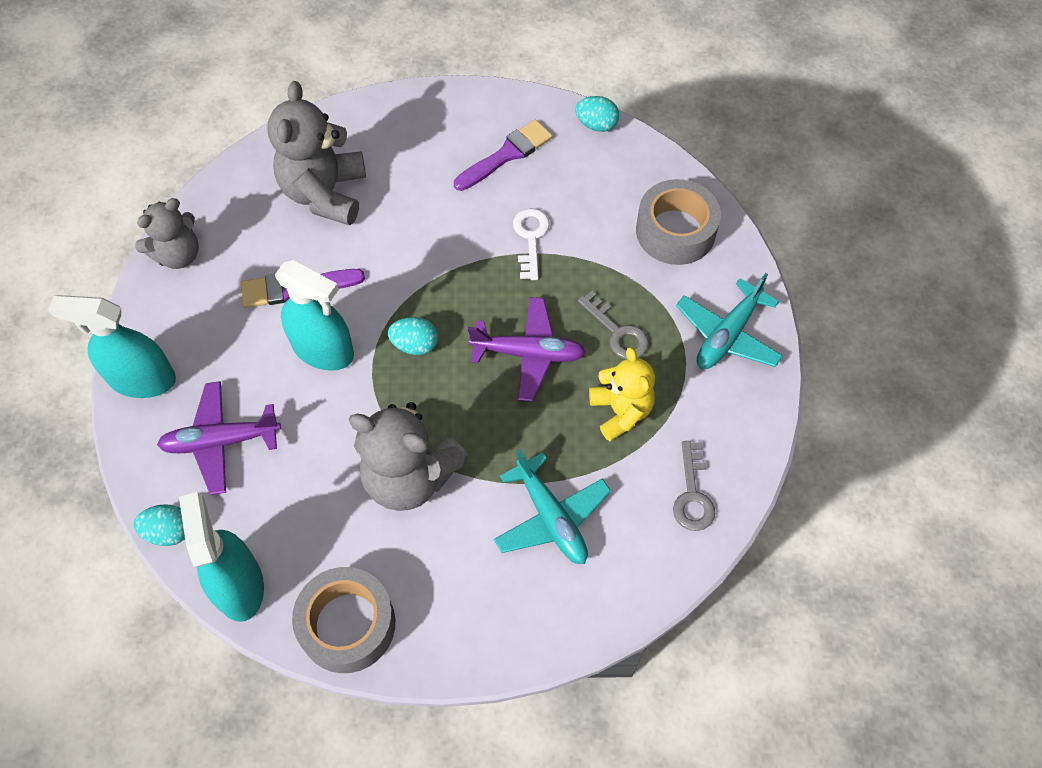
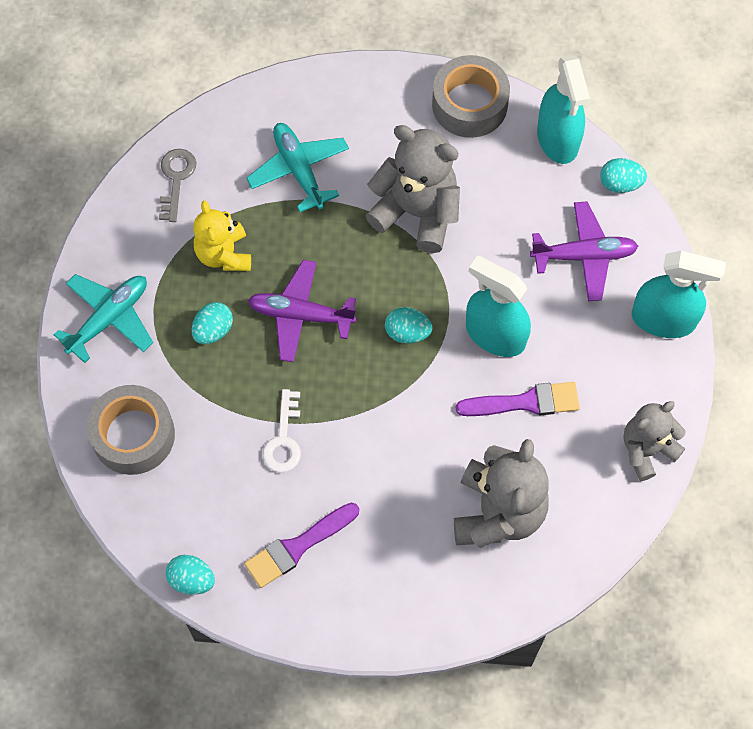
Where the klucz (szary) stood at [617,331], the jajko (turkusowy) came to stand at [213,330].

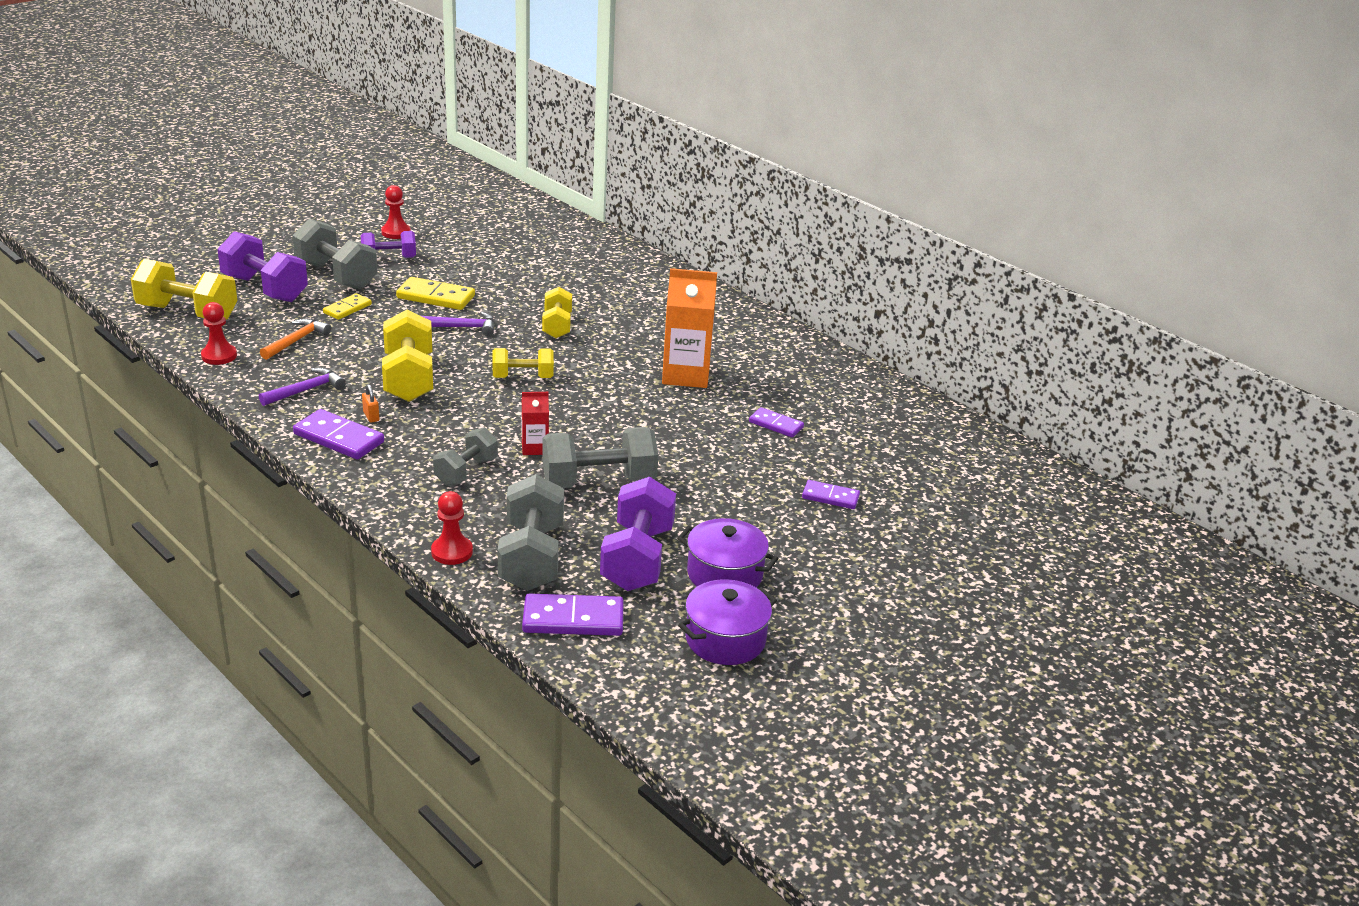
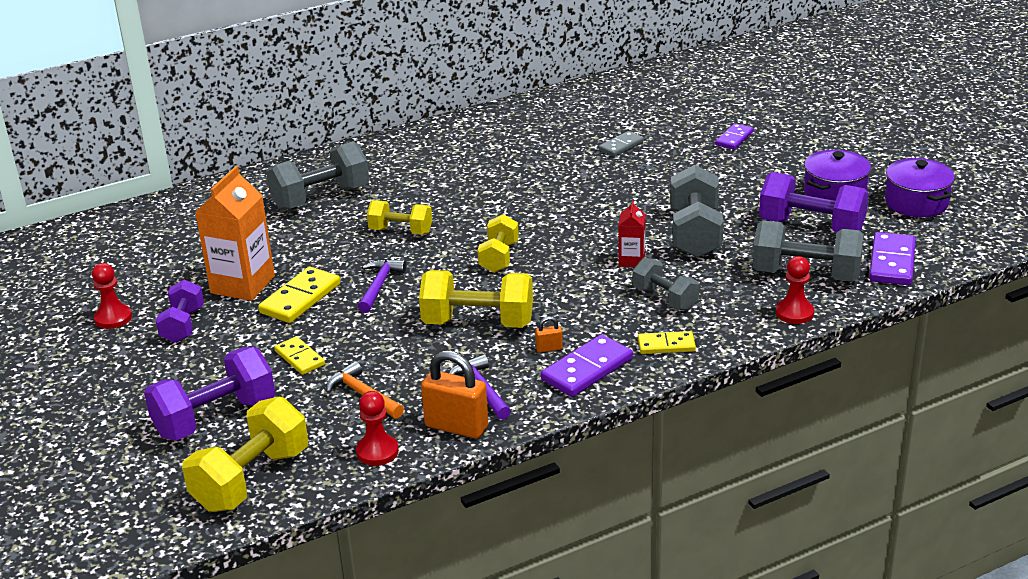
The second view gained the kłódka (pomarańczowy) at [456,427].
The second view gained the kostka domina (żółty) at [666,345].
The hantel (szary) ended up elsewhere, having gone from [336,275] to [321,198].
The karton mleka (pomarańczowy) ended up elsewhere, having gone from [686,375] to [242,284].
What was the kostka domina (fioletowy) at [776,425] turned into the kostka domina (szary) at [621,146].

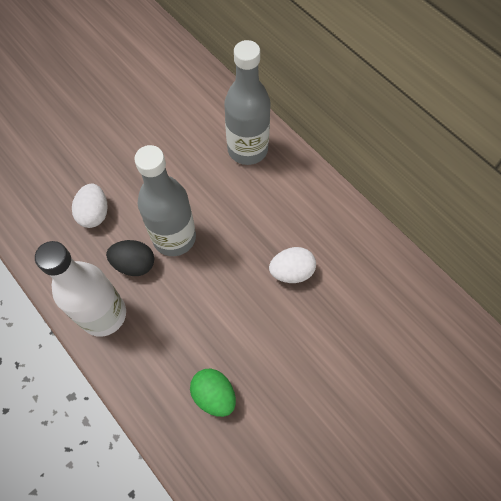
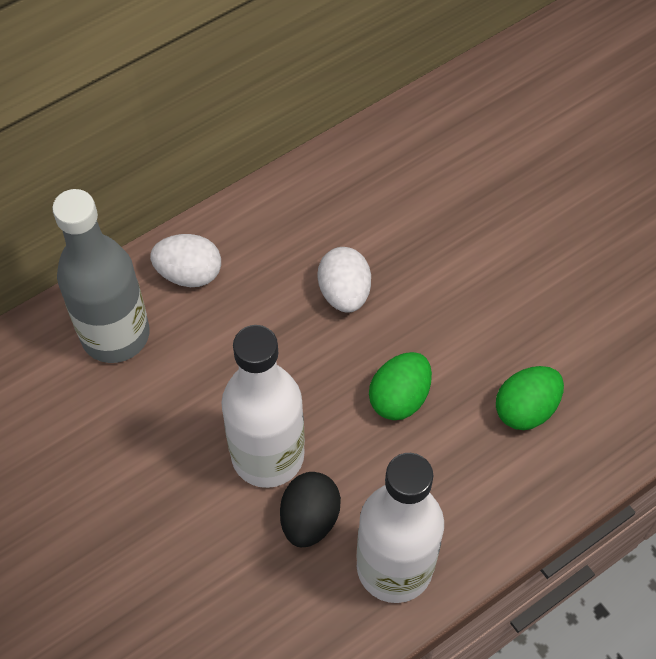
The second view gained the jajko (zielony) at [399,398].
The jajko (biały) ended up elsewhere, having gone from [94,214] to [189,274].
What was the butelka (szary) at [174,237] turned into the butelka (biały) at [268,455].

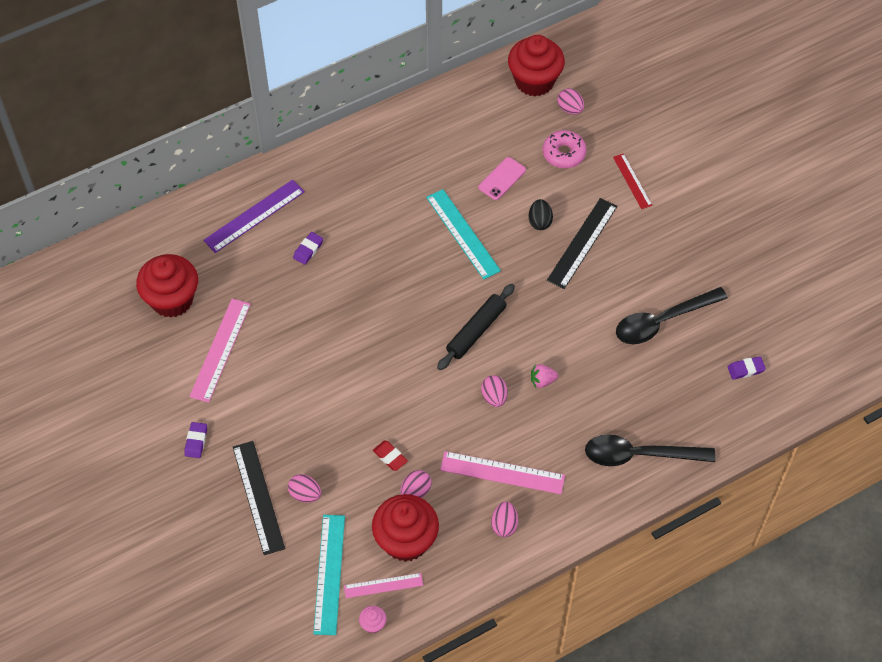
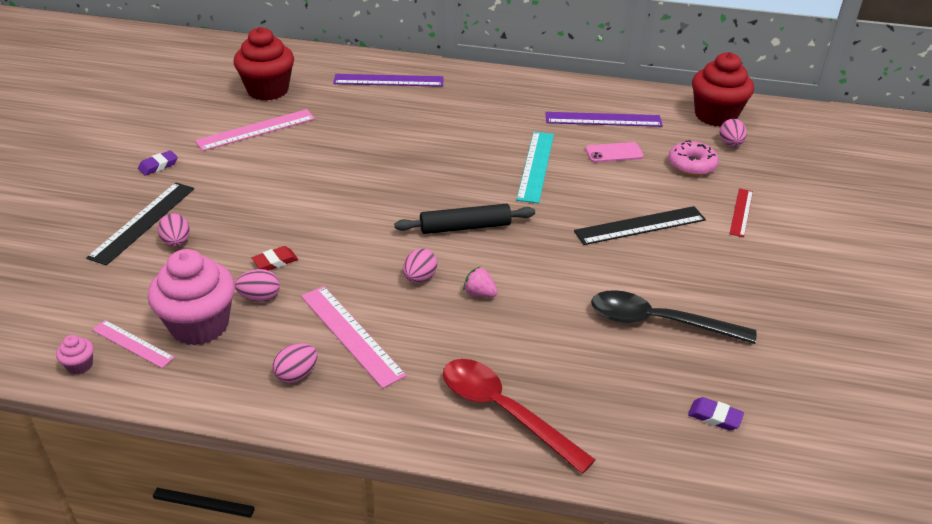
The second view lost the gumka do mazania (fioletowy) at [308,250].
The second view lost the linijka (turkusowy) at [329,574].
The second view lost the jajko (czarny) at [540,221].
The second view gained the linijka (fioletowy) at [603,119].
What was the muffinka (czerwony) at [406,540] turned into the muffinka (różowy) at [199,325].
What was the łyżka (czarny) at [639,455] turned into the łyżka (czerwony) at [504,411].
The gumka do mazania (czerwony) at [390,457] ended up facing another way, 60 degrees clockwise from before.

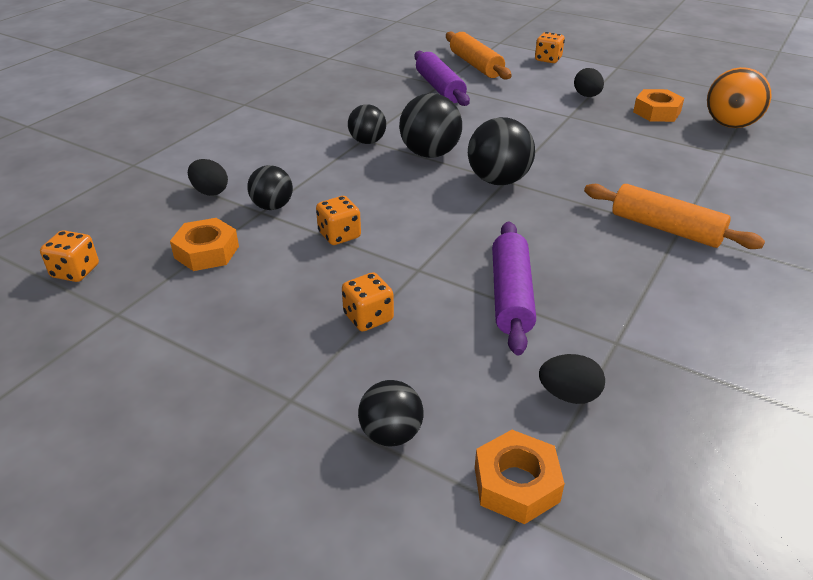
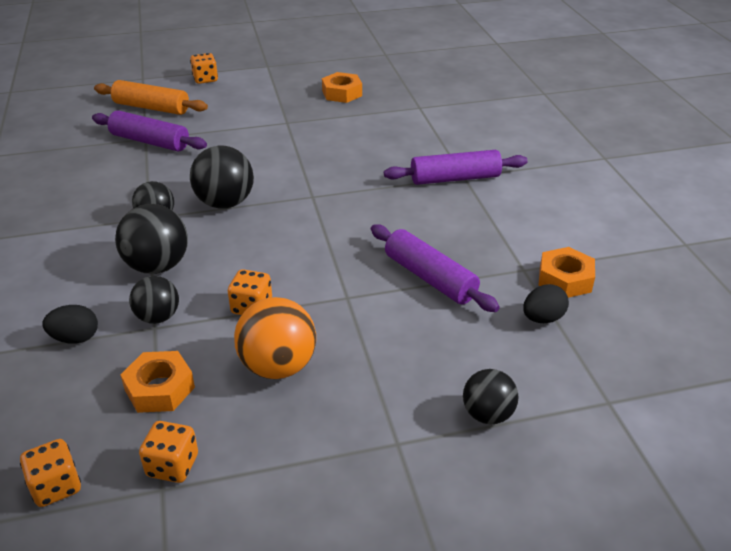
The second view lost the jajko (czarny) at [587,96].
The kostka do gry (pomarańczowy) ended up elsewhere, having gone from [368,317] to [172,466].
The piłka (czarny) ended up elsewhere, having gone from [498,180] to [157,266].
The nakrętka (pomarańczowy) ended up elsewhere, having gone from [516,484] to [565,279].
The piłka (pomarańczowy) ended up elsewhere, having gone from [730,125] to [278,366].
What was the wałek do ciasta (pomarańczowy) at [665,228] turned into the wałek do ciasta (fioletowy) at [455,178].

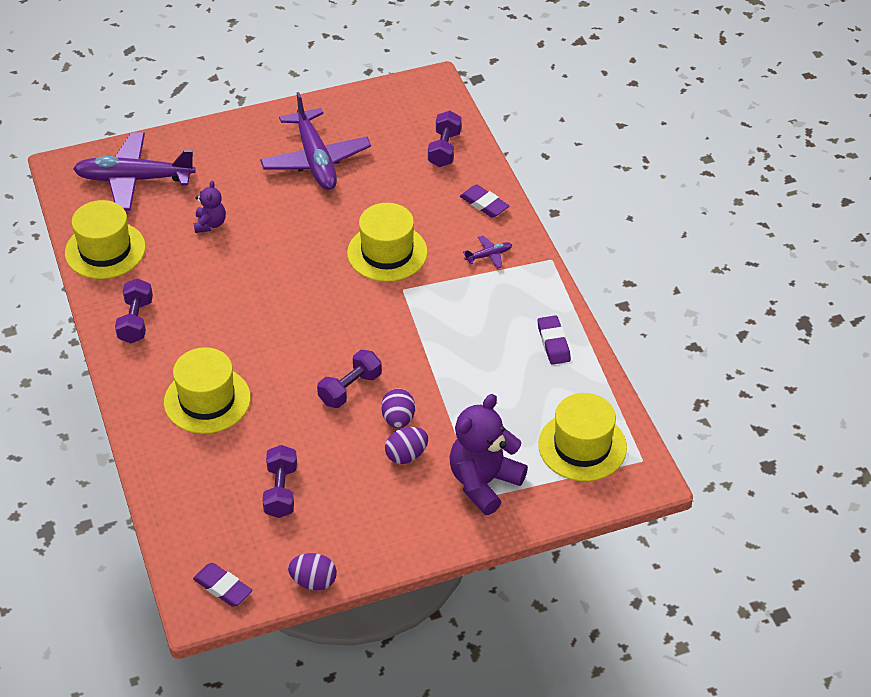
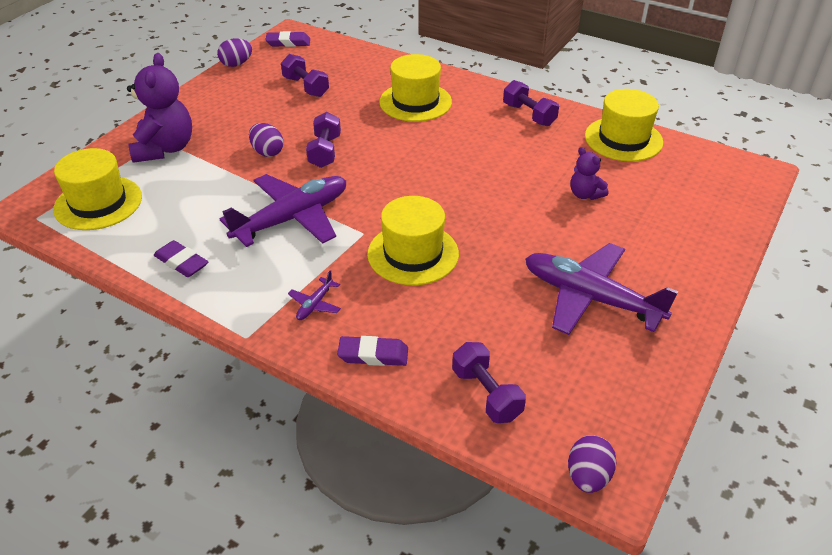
The samolot (fioletowy) ended up elsewhere, having gone from [134,179] to [292,218].
The jajko (fioletowy) ended up elsewhere, having gone from [406,455] to [588,477].

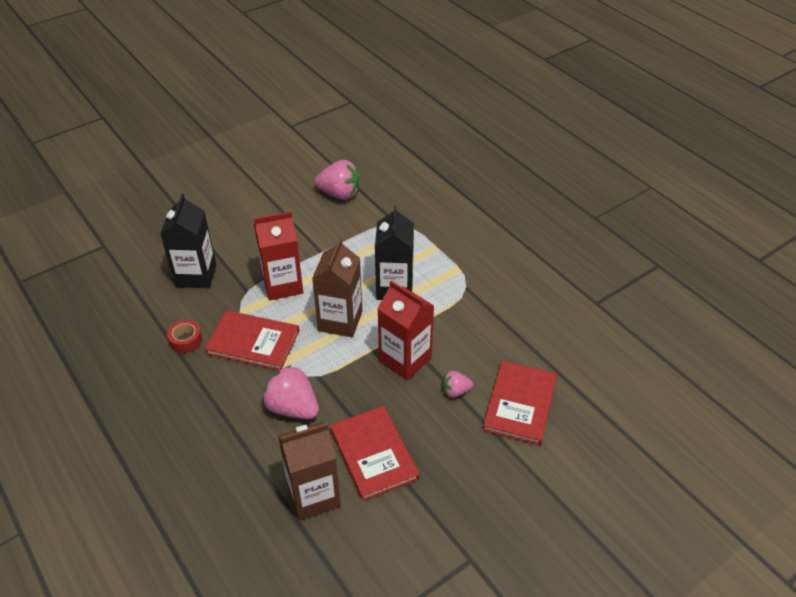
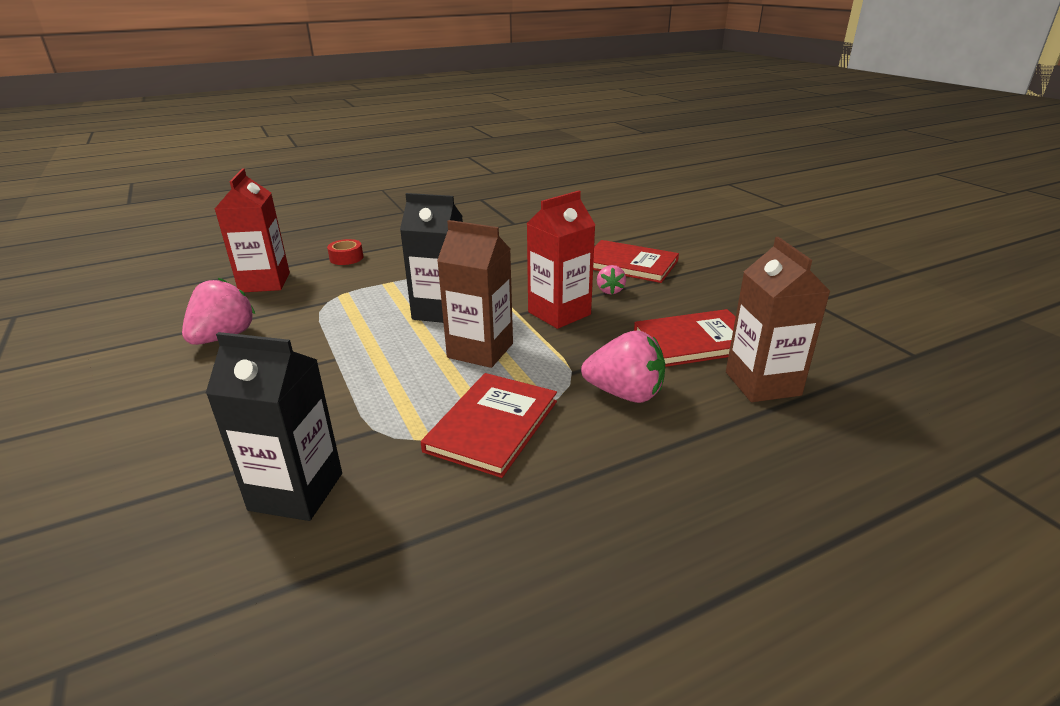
The taśma klejąca (czerwony) ended up elsewhere, having gone from [186,340] to [346,258].
The karton mleka (czerwony) ended up elsewhere, having gone from [283,285] to [265,282].
The truskawka (różowy) at [293,408] ended up facing another way, 120 degrees counterclockwise from before.

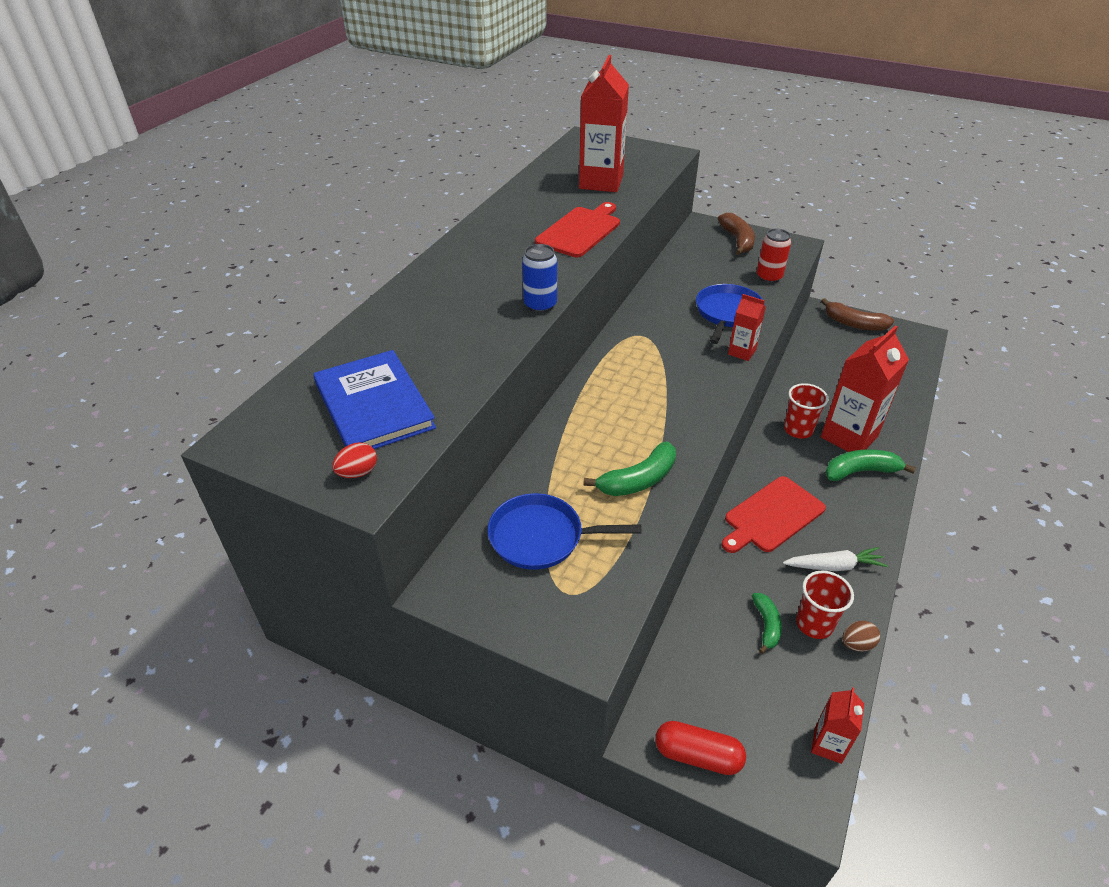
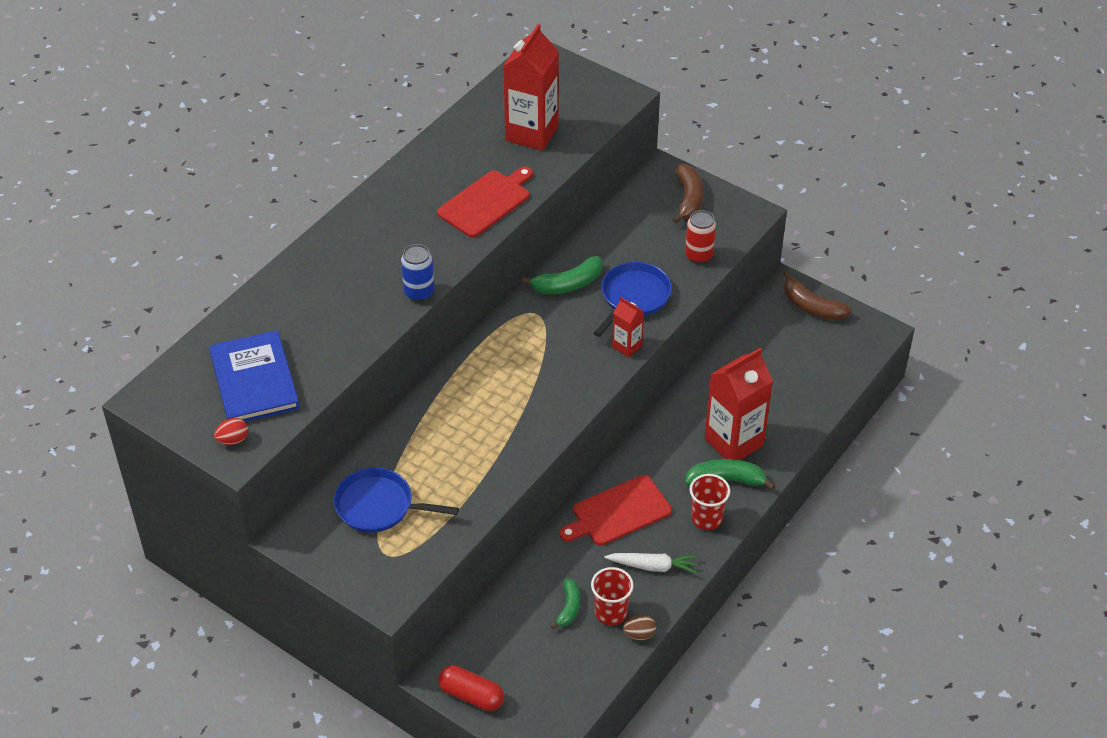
The second view lost the karton mleka (czerwony) at [828,745].
The banan (zielony) ended up elsewhere, having gone from [638,480] to [568,284].
The szklanka (czerwony) ended up elsewhere, having gone from [798,430] to [706,518].

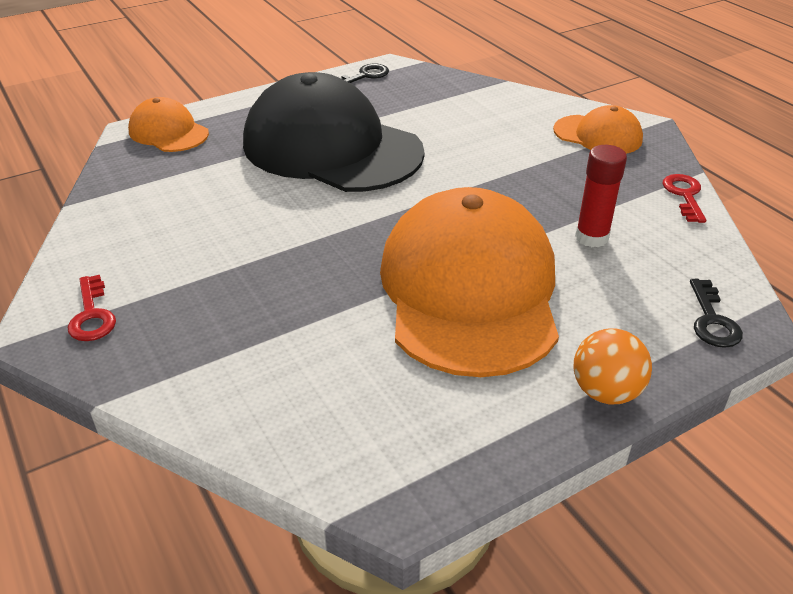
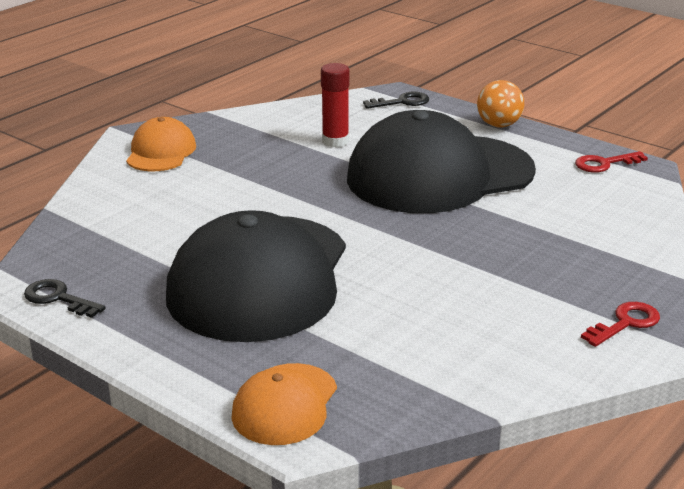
The klucz (czerwony) ended up elsewhere, having gone from [684,195] to [604,164].
What was the czapka (pomarańczowy) at [469,290] turned into the czapka (czarny) at [439,175].

